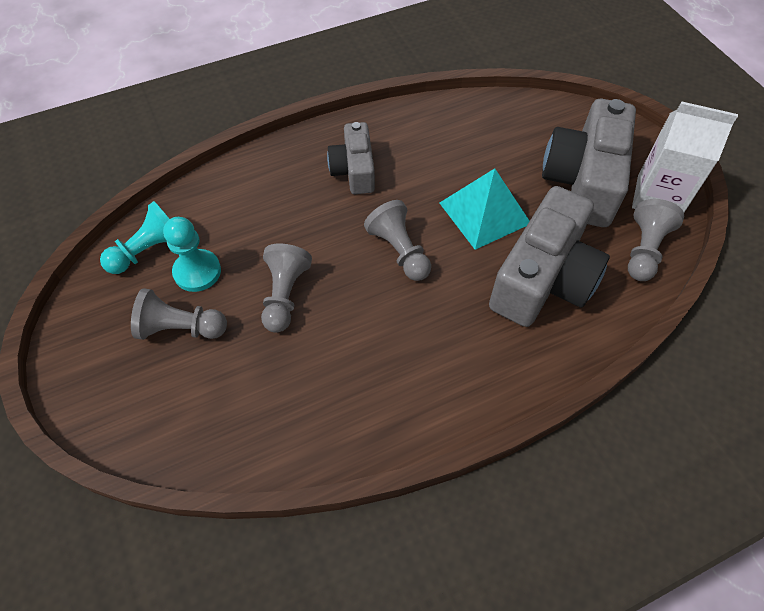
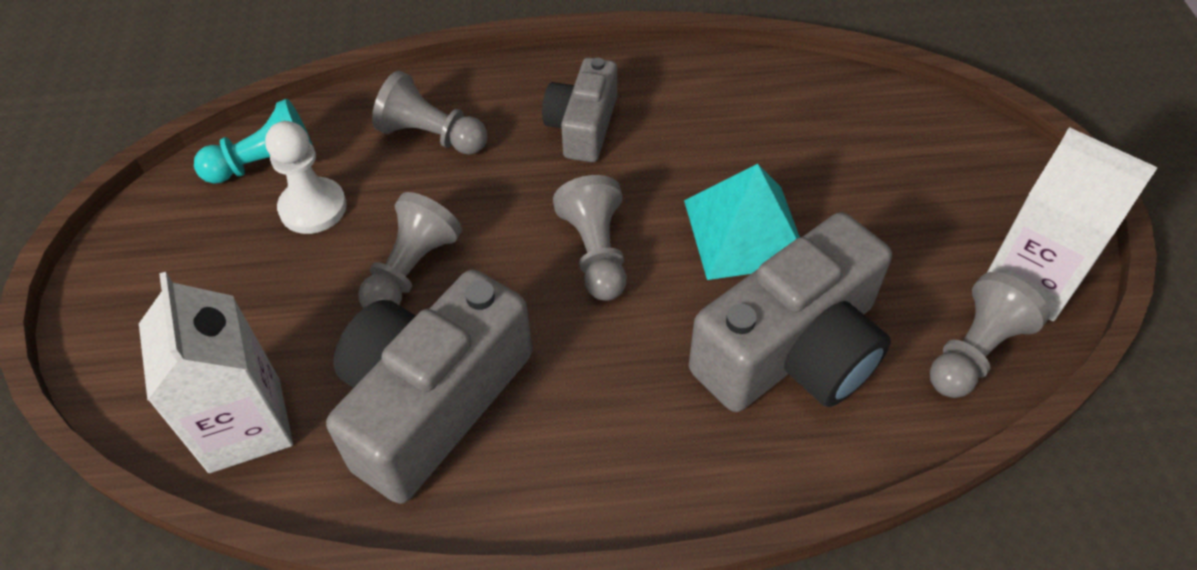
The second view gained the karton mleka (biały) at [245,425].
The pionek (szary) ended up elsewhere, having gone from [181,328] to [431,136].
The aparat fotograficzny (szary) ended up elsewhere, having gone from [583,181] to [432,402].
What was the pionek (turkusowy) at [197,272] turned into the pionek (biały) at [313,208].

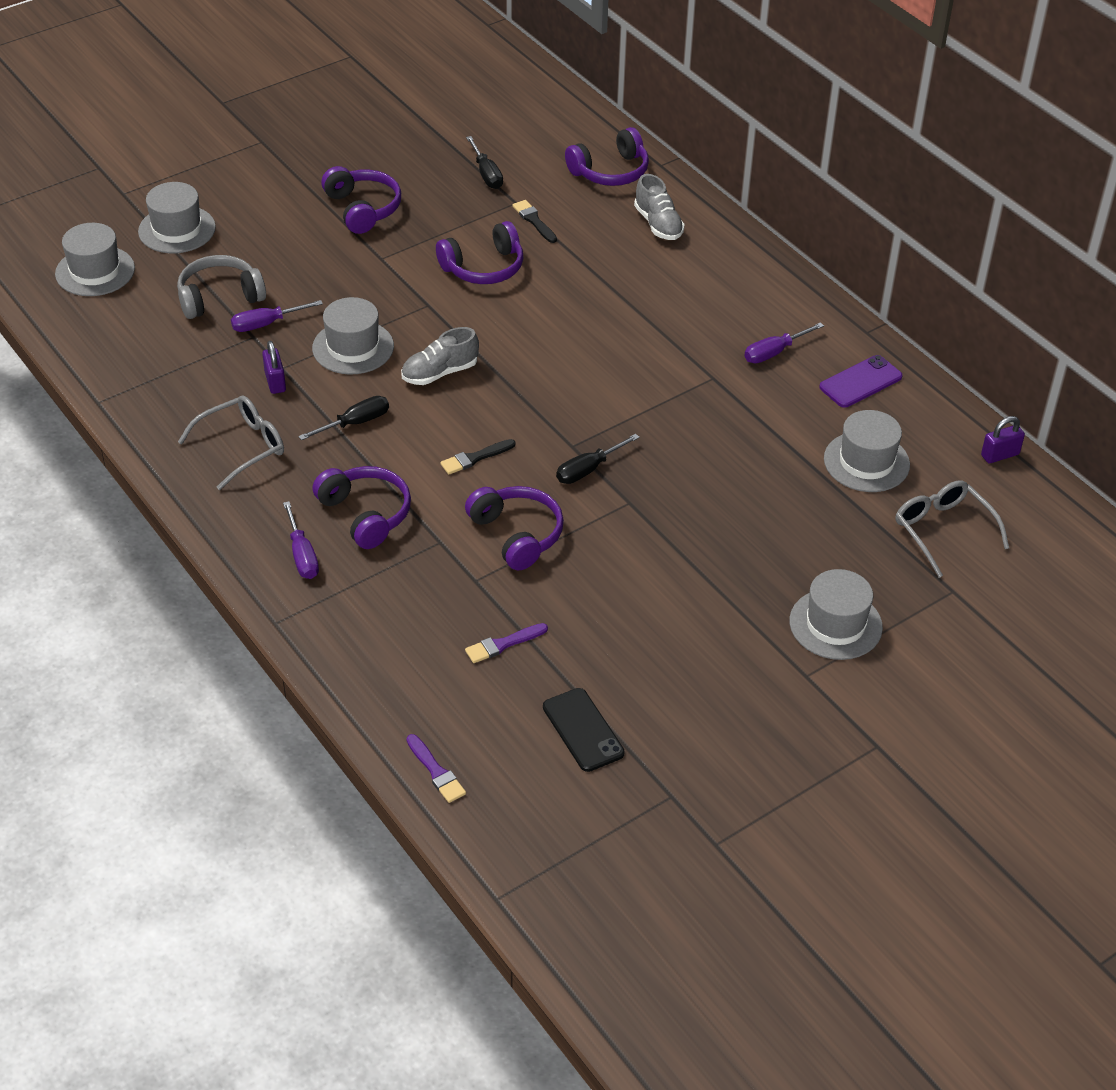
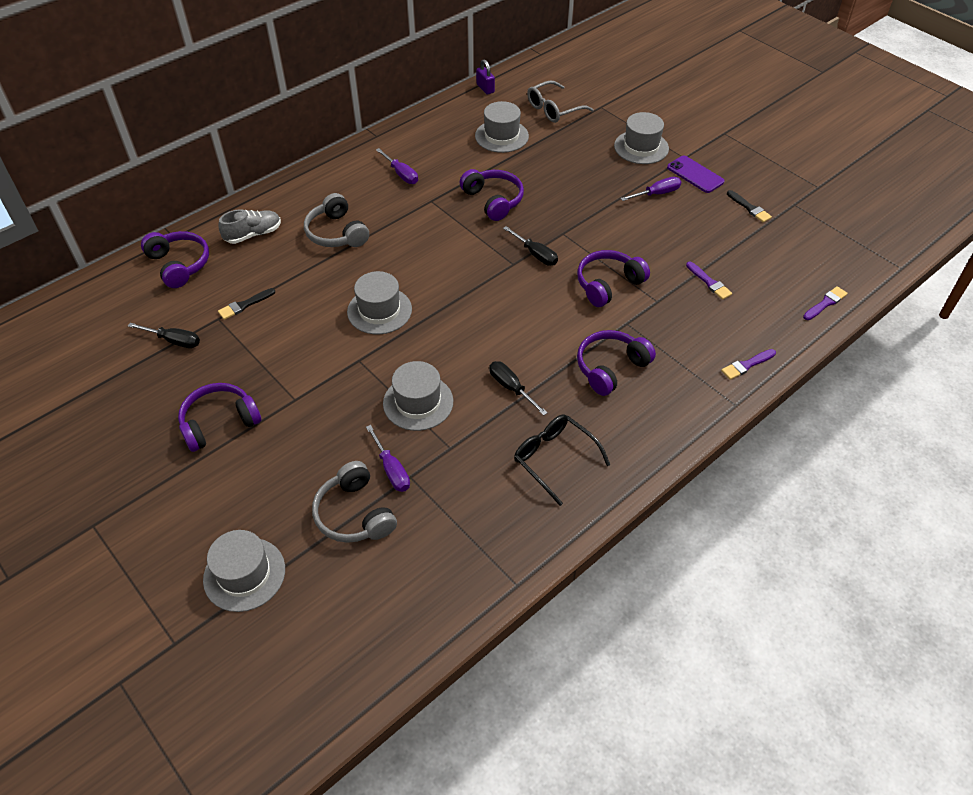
The second view lost the kłódka (fioletowy) at [275,382].
The second view lost the but (szary) at [440,373].
The second view lost the telefon (czarny) at [583,730].
The second view gained the słuchawki (szary) at [336,233].
The second view gained the pędzel (fioletowy) at [747,365].
The kapelusz (szary) ended up elsewhere, having gone from [95,271] to [379,310].
The śrubokręt (fioletowy) ended up elsewhere, having gone from [302,555] to [657,194].
The słuchawki (fioletowy) ended up elsewhere, having gone from [483,267] to [493,200].
The pędzel (czarny) ended up elsewhere, having gone from [475,458] to [749,208].
The telefon (fioletowy) ended up elsewhere, having gone from [860,382] to [695,175].
What was the okulary (szary) at [242,447] turned into the okulary (czarny) at [554,459].
The śrubokręt (czarny) at [487,174] ended up facing another way, 45 degrees clockwise from before.

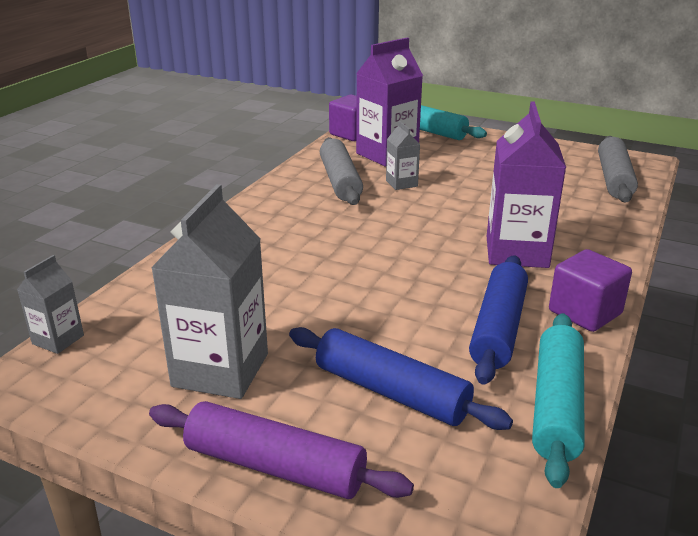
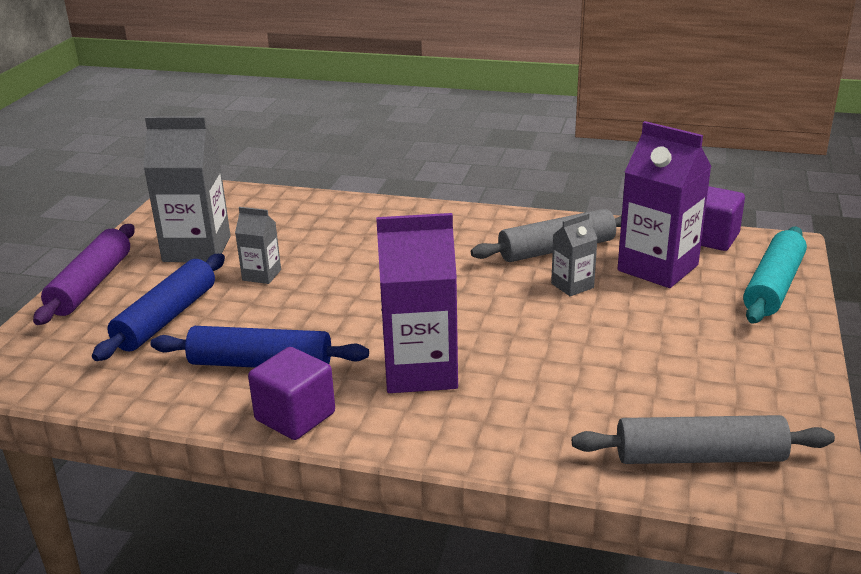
The second view lost the wałek do ciasta (turkusowy) at [556,405].
The karton mleka (szary) ended up elsewhere, having gone from [58,340] to [261,275].

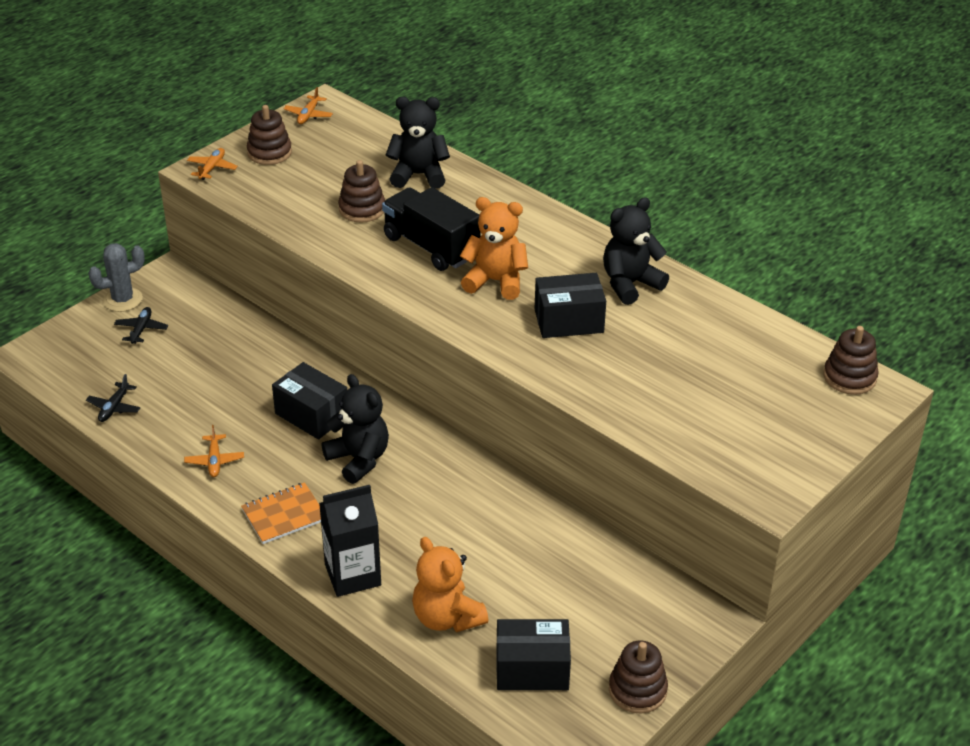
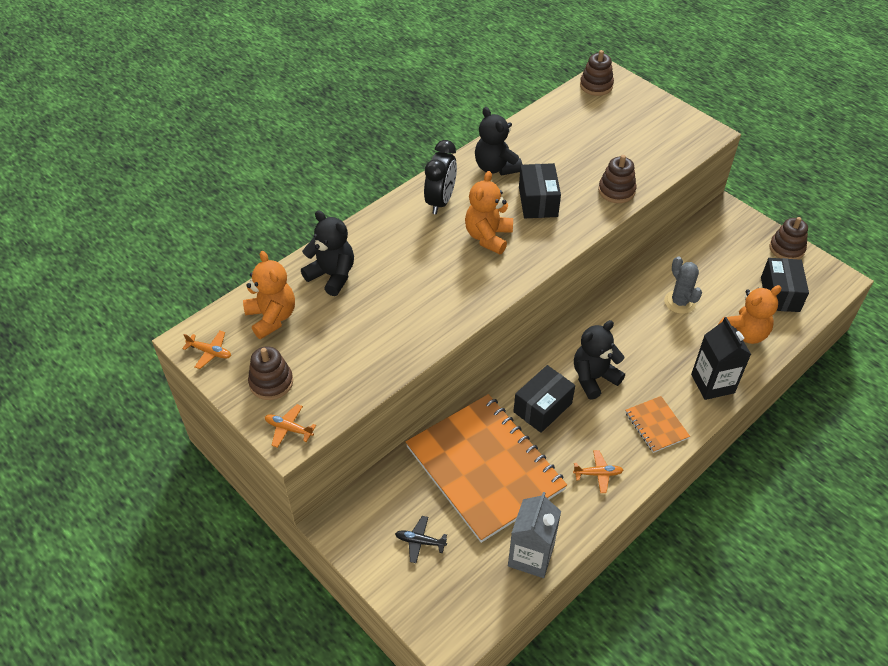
The second view lost the ciężarówka (czarny) at [431,247].
The second view gained the miś (pomarańczowy) at [272,317].
The second view gained the zeszyt (pomarańczowy) at [484,468].
The second view gained the budzik (czarny) at [440,201].
The kaktus (szary) ended up elsewhere, having gone from [123,300] to [679,302].
The zabawka nakładanka (brązowy) ended up elsewhere, having gone from [362,209] to [616,191].
Where the samolot (czarny) stood at [114,407], the karton mleka (szary) came to stand at [531,556].
The miś (czarny) at [418,175] ended up facing another way, 120 degrees clockwise from before.

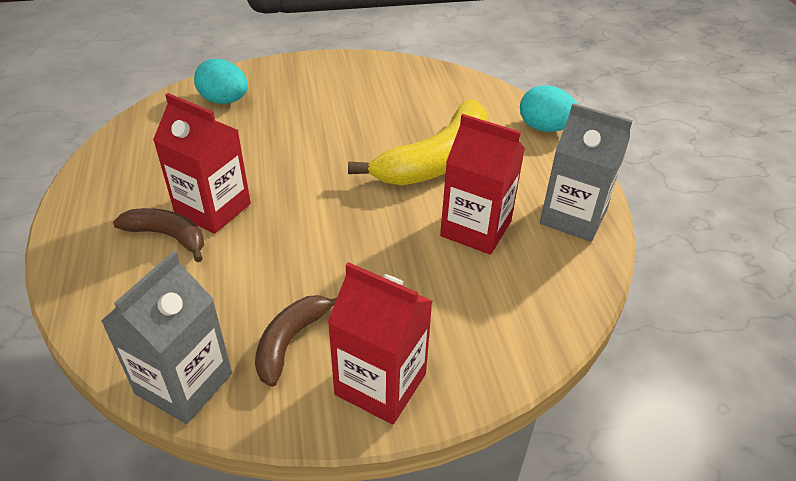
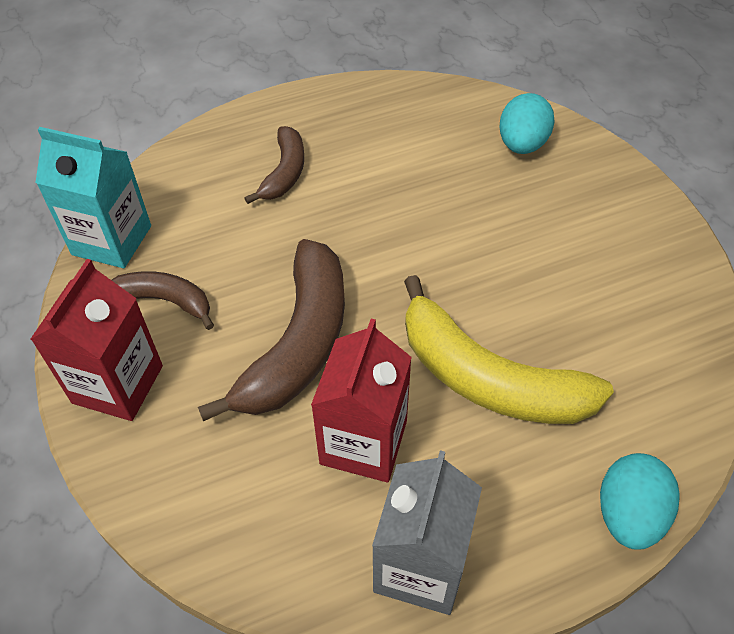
The second view lost the karton mleka (czerwony) at [213,209].
The second view gained the banan (brązowy) at [299,343].
What was the karton mleka (szary) at [184,383] turned into the karton mleka (turkusowy) at [112,240].

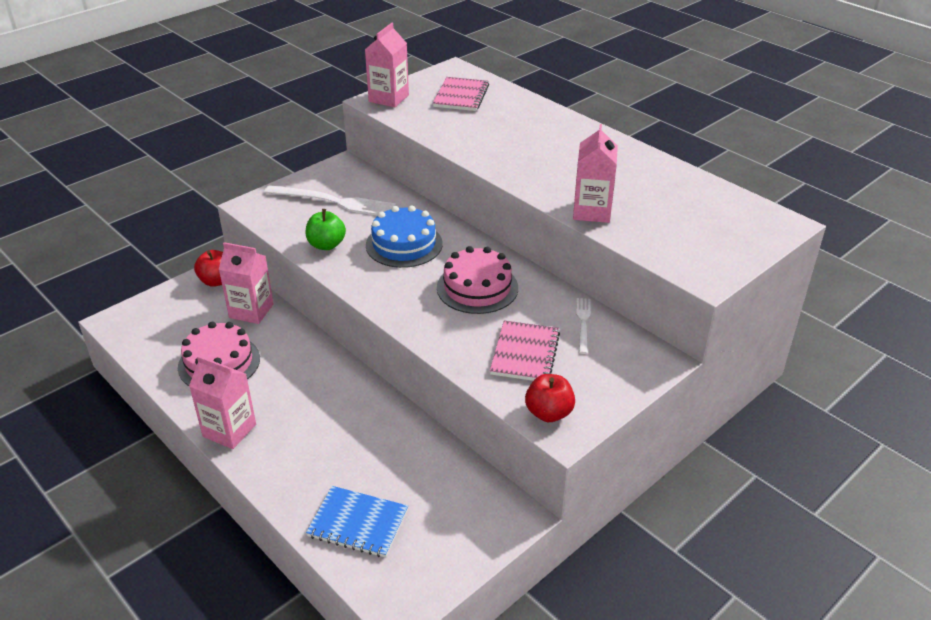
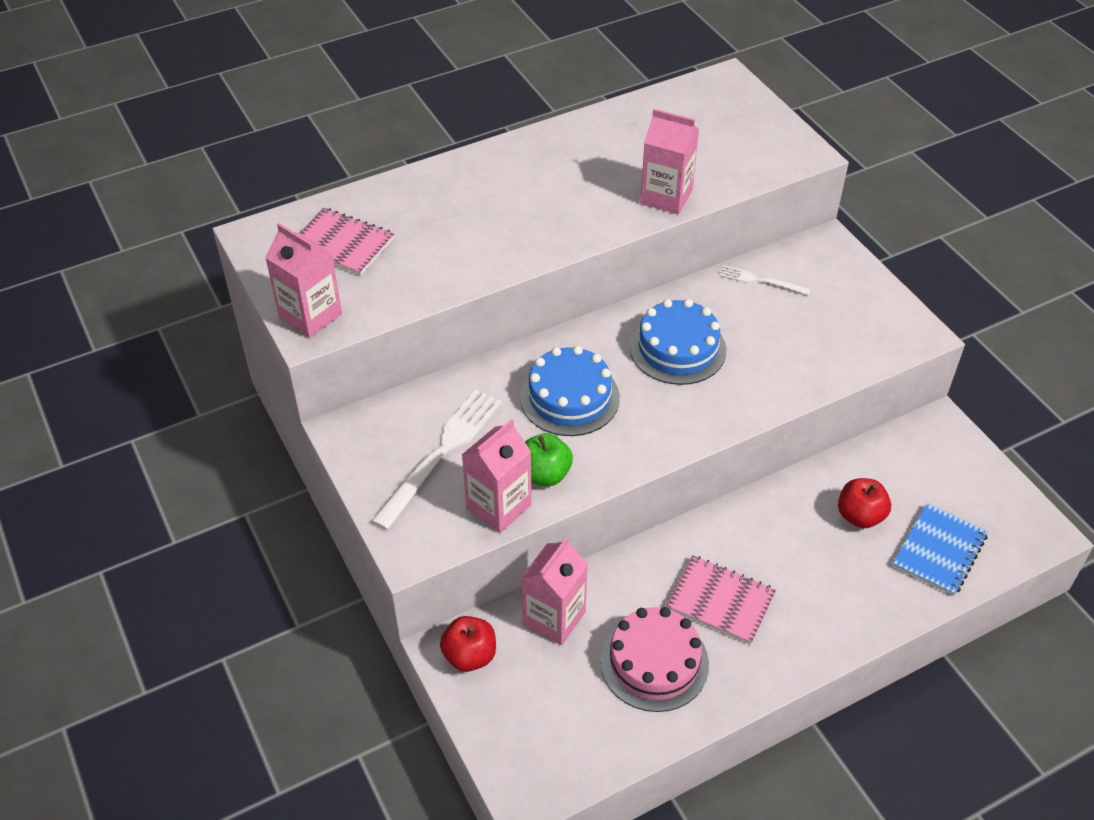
The karton mleka (różowy) ended up elsewhere, having gone from [229,430] to [498,506].
The zeszyt (różowy) ended up elsewhere, having gone from [525,353] to [720,601].
The jabłko (czerwony) ended up elsewhere, having gone from [549,413] to [860,516].
What was the tort (różowy) at [477,287] turned into the tort (niebieski) at [677,348].

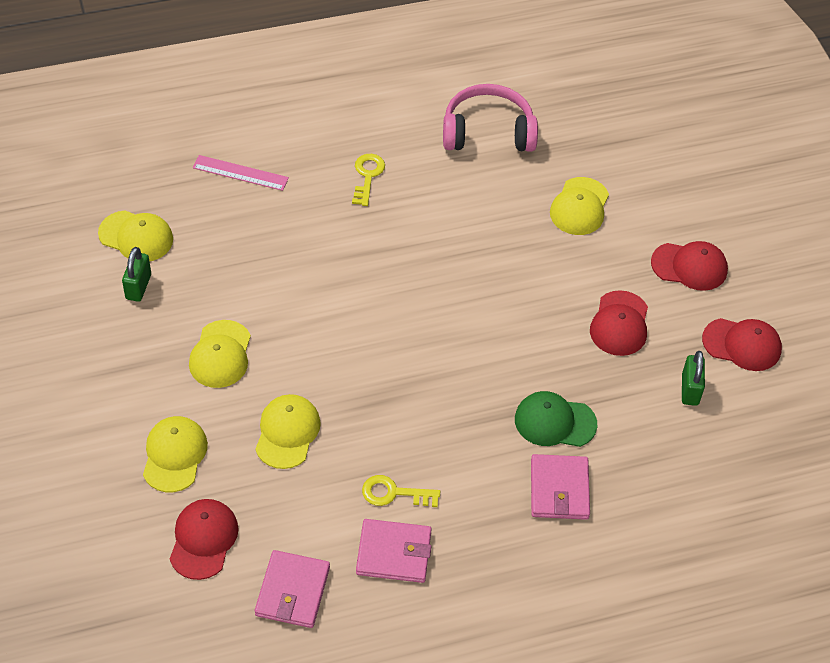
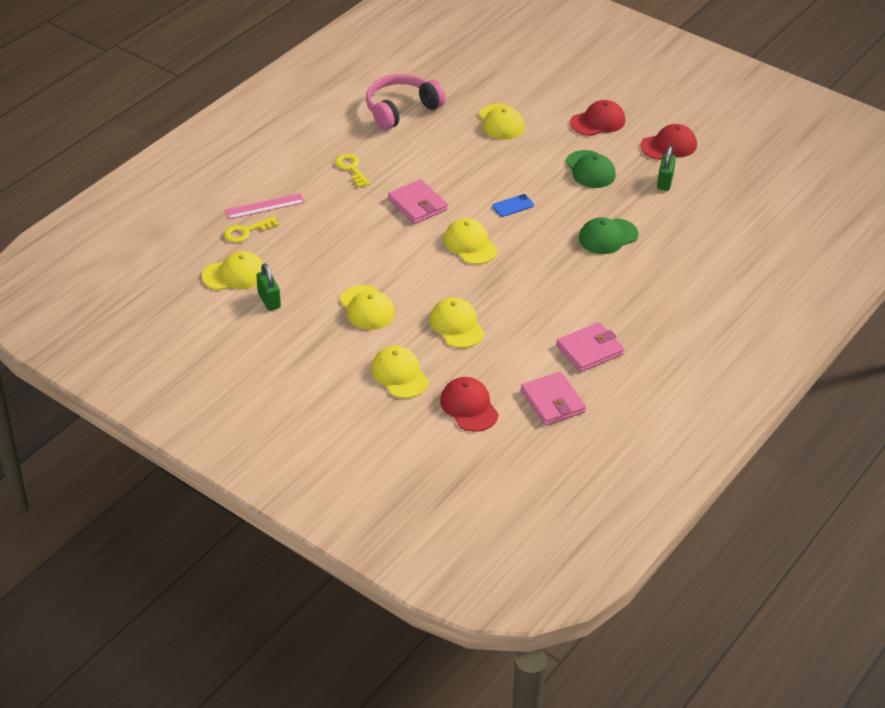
The second view gained the czapka (żółty) at [470,244].
The second view gained the telefon (niebieski) at [513,206].
The klucz (żółty) ended up elsewhere, having gone from [394,493] to [246,231].
The portfel (różowy) ended up elsewhere, having gone from [559,489] to [417,204].
What was the czapka (czerwony) at [619,324] turned into the czapka (zielony) at [590,170].
The kłódka (zielony) at [690,390] ended up facing another way, 45 degrees clockwise from before.

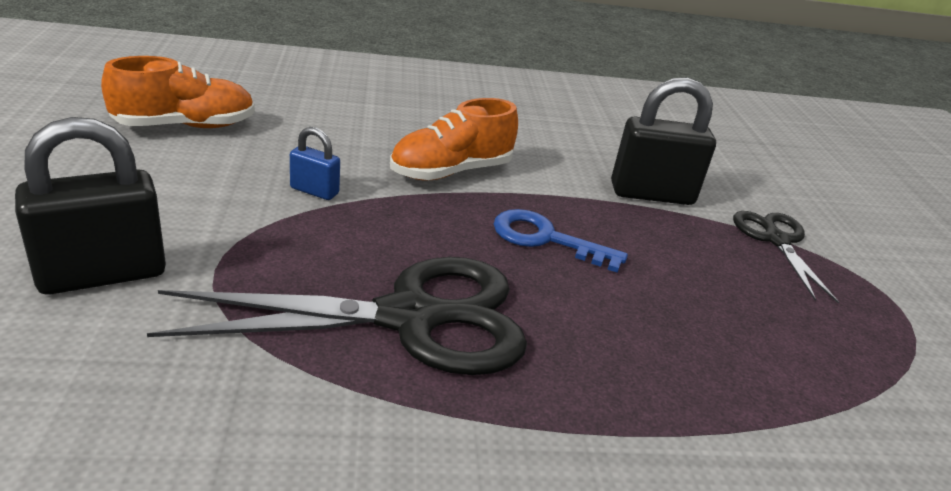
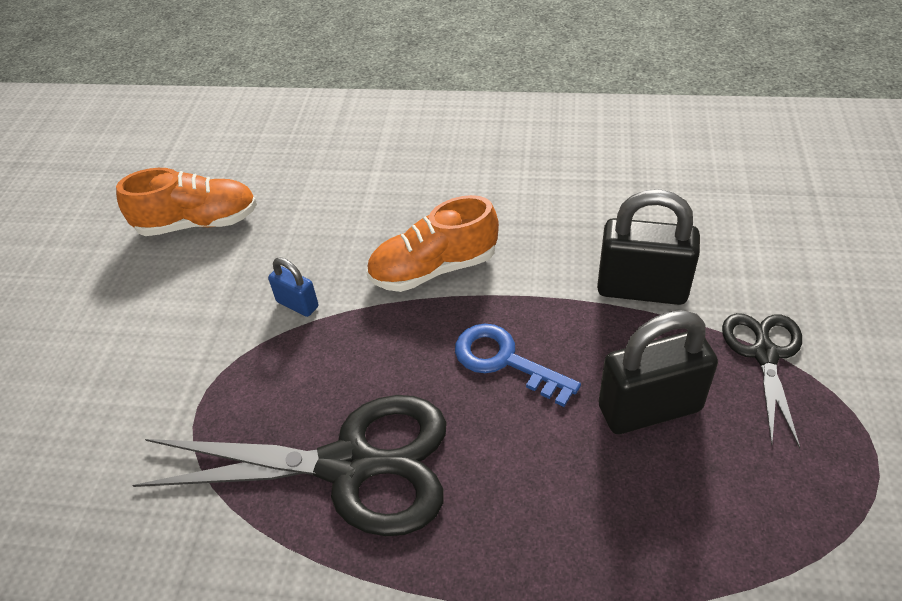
The kłódka (czarny) ended up elsewhere, having gone from [102,274] to [649,408].

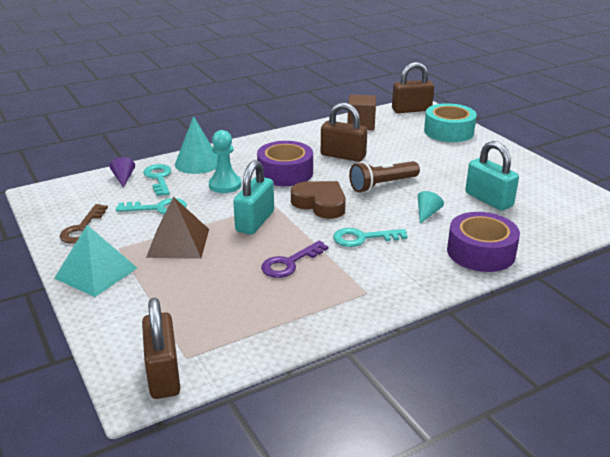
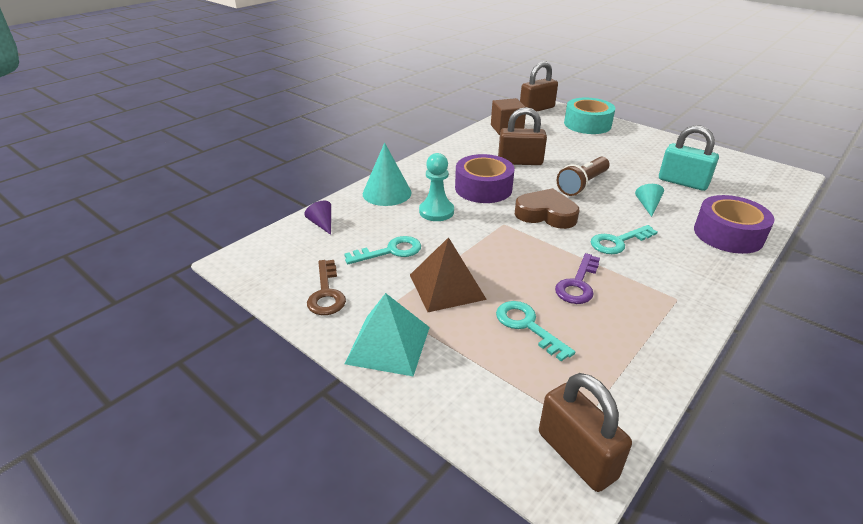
The second view lost the kłódka (turkusowy) at [255,221].
The klucz (turkusowy) ended up elsewhere, having gone from [159,178] to [527,326].

